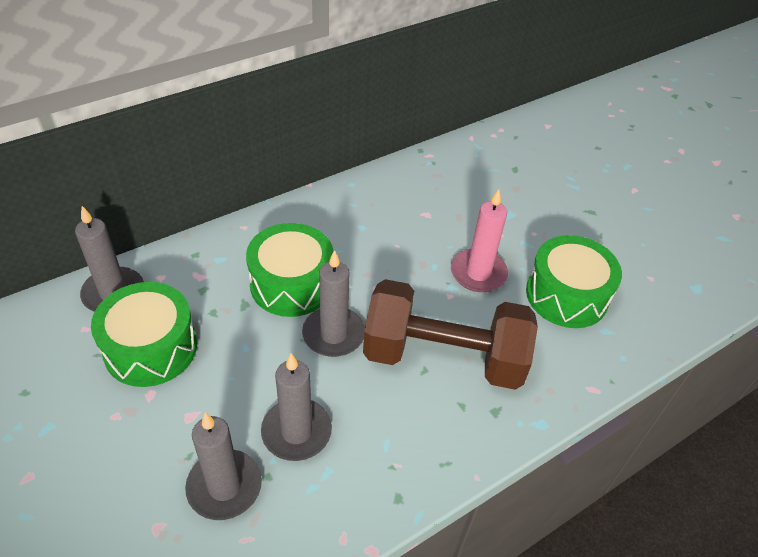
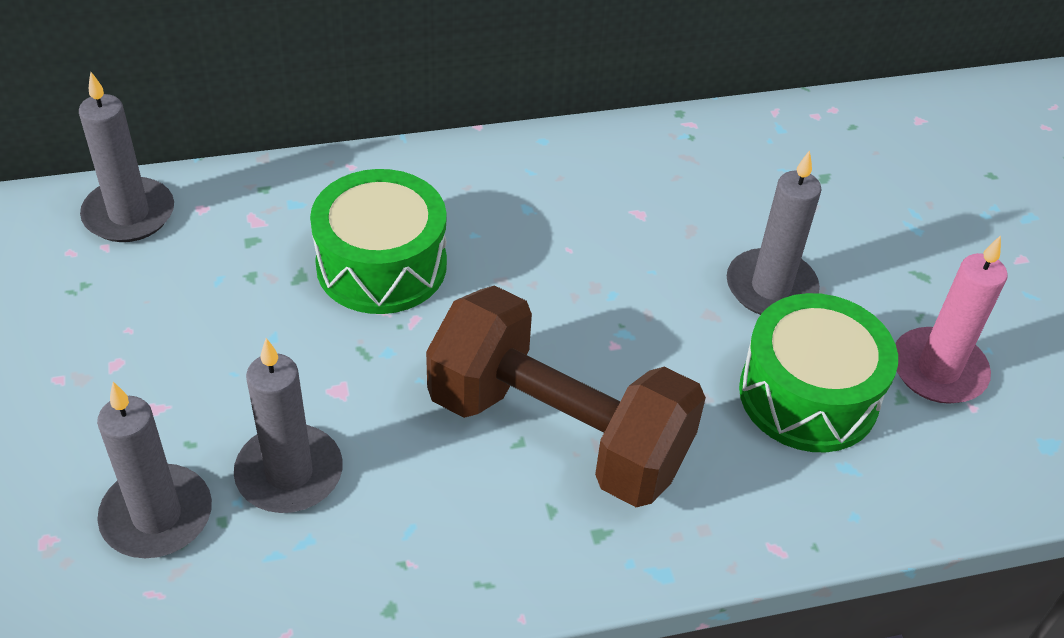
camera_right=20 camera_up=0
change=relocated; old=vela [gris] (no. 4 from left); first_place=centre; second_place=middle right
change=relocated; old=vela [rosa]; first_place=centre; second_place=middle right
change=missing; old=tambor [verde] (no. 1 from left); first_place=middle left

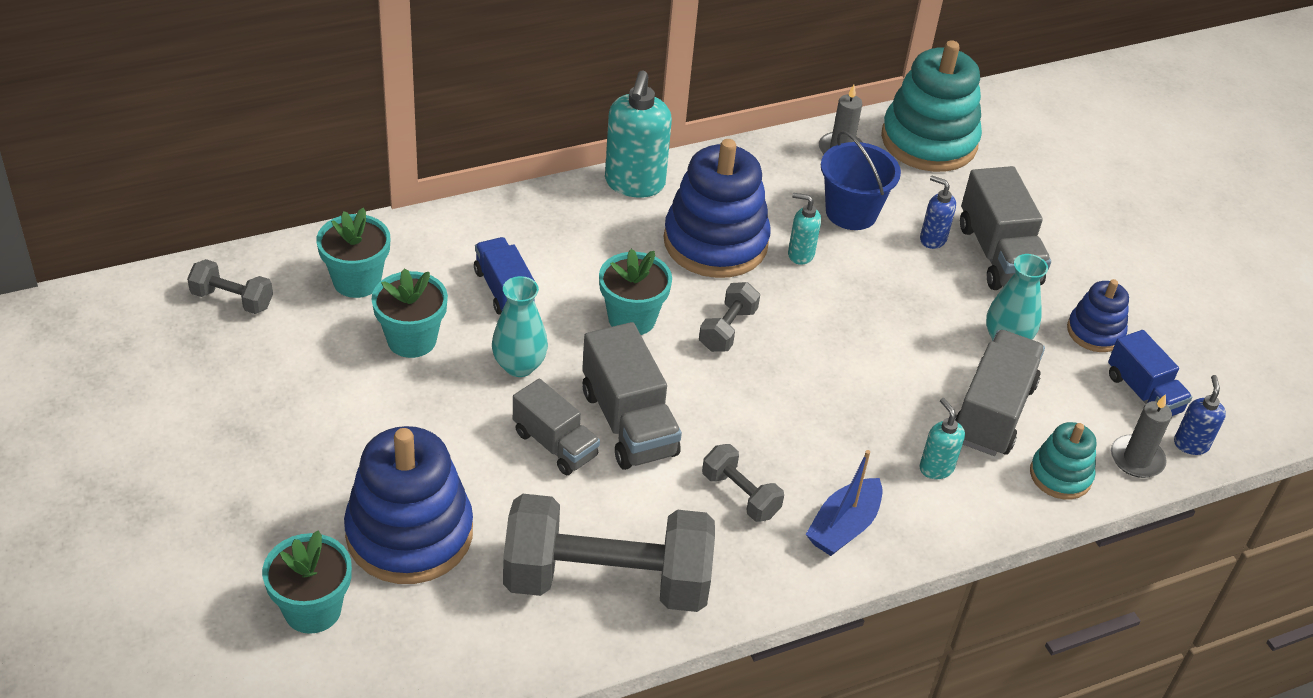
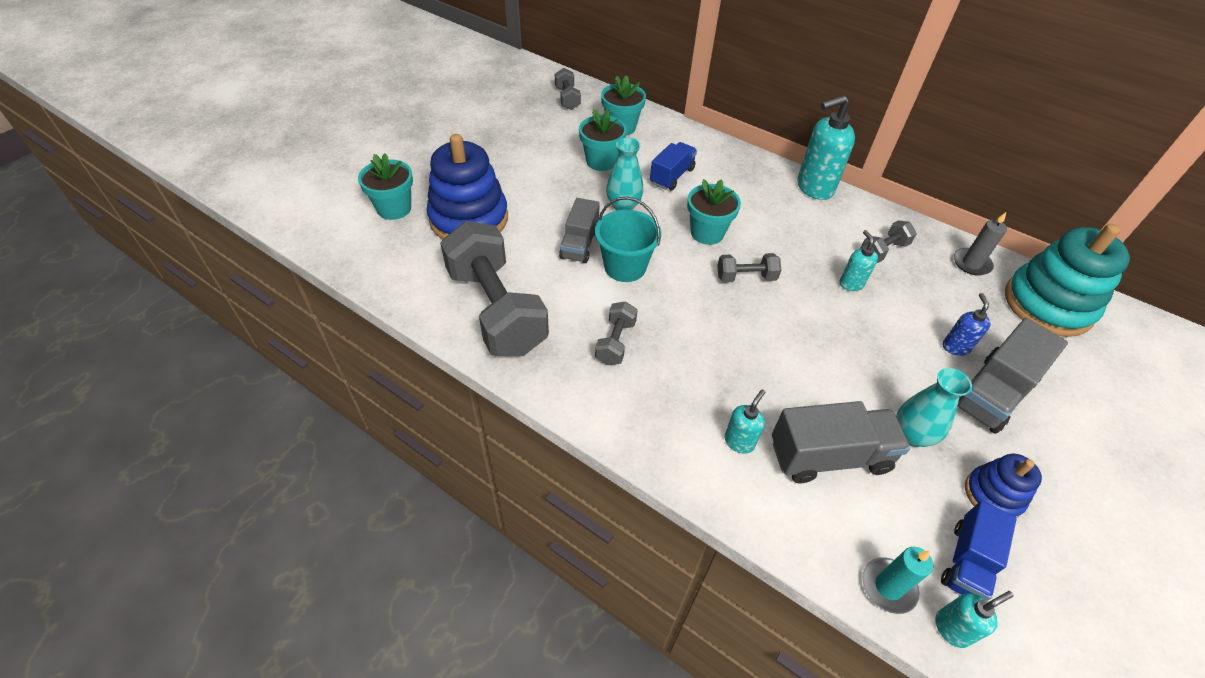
camera_right=60 camera_up=5
change=exchanged; old=camión [gris] (no. 2 from left); new=balde [turquesa]; first_place=centre; second_place=centre
change=appeared; new=mancuerna [gris] (no. 5 from left); second_place=middle right
change=colour; old=vela [gris] (no. 2 from left); new=vela [turquesa]; first_place=middle right; second_place=bottom right
change=colour; old=dispensador de jabón [azul] (no. 2 from left); new=dispensador de jabón [turquesa] (no. 4 from left); first_place=middle right; second_place=bottom right
change=missing; old=juguete apilable [azul] (no. 2 from left); first_place=top centre
change=missing; old=barco [azul]; first_place=bottom centre
change=missing; old=balde [azul]; first_place=top centre
change=missing; old=juguete apilable [turquesa] (no. 2 from left); first_place=middle right

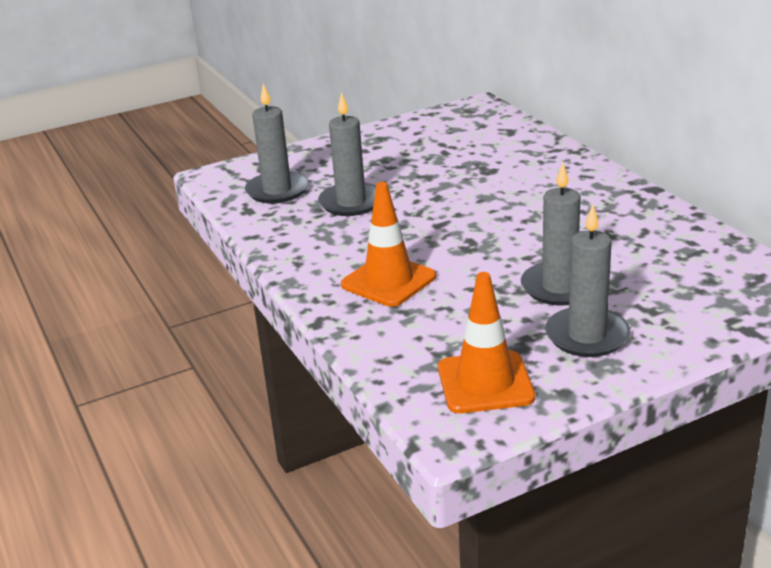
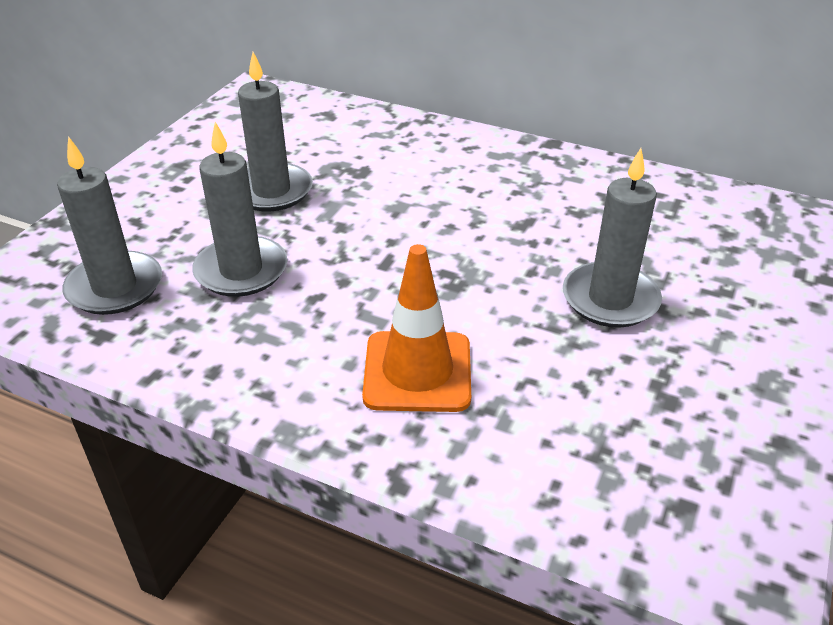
camera_right=-40 camera_up=10
change=relocated; old=vela [gris] (no. 4 from left in the first image); new=vela [gris] (no. 3 from left); first_place=middle right; second_place=top left
change=missing; old=cono de tráfico [naranja] (no. 2 from left); first_place=centre

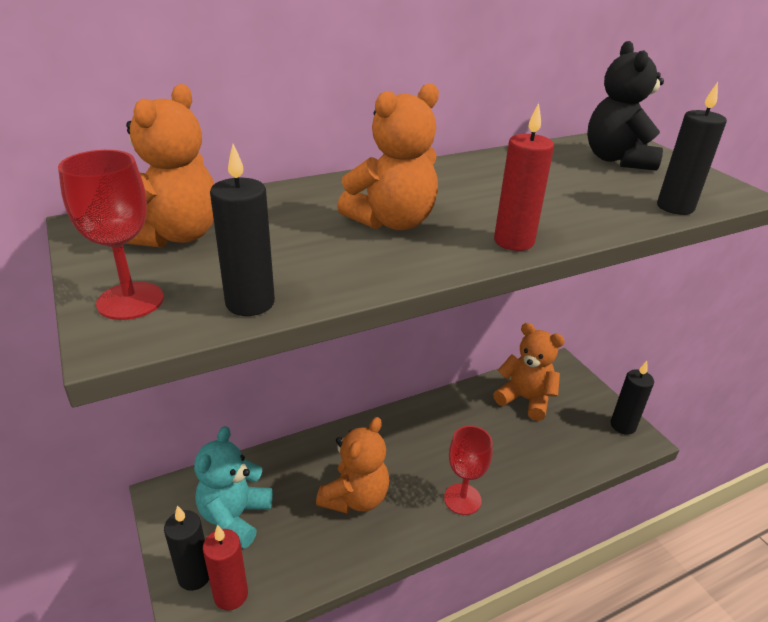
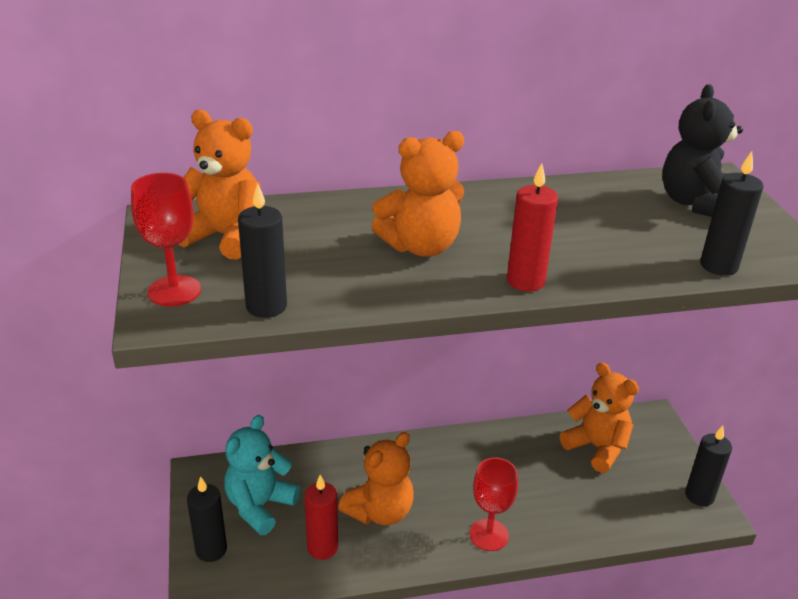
camera_right=15 camera_up=0
change=spun; old=osito [naranja] (no. 1 from left); first_place=top left; second_place=top left; degrees=-105
change=relocated; old=vela [rojo] (no. 1 from left); first_place=bottom left; second_place=bottom centre

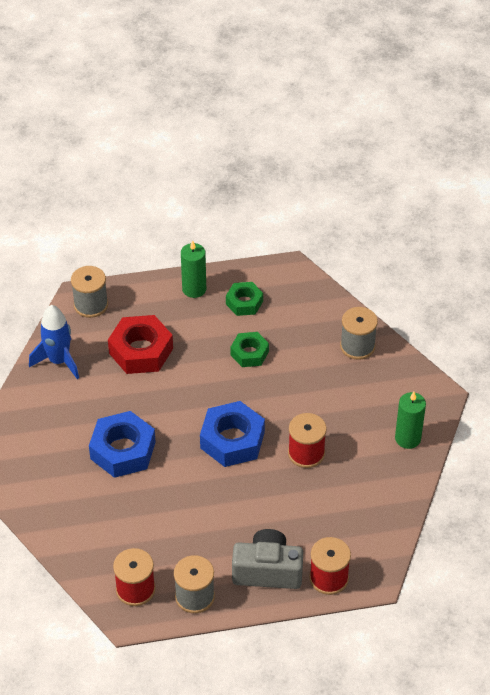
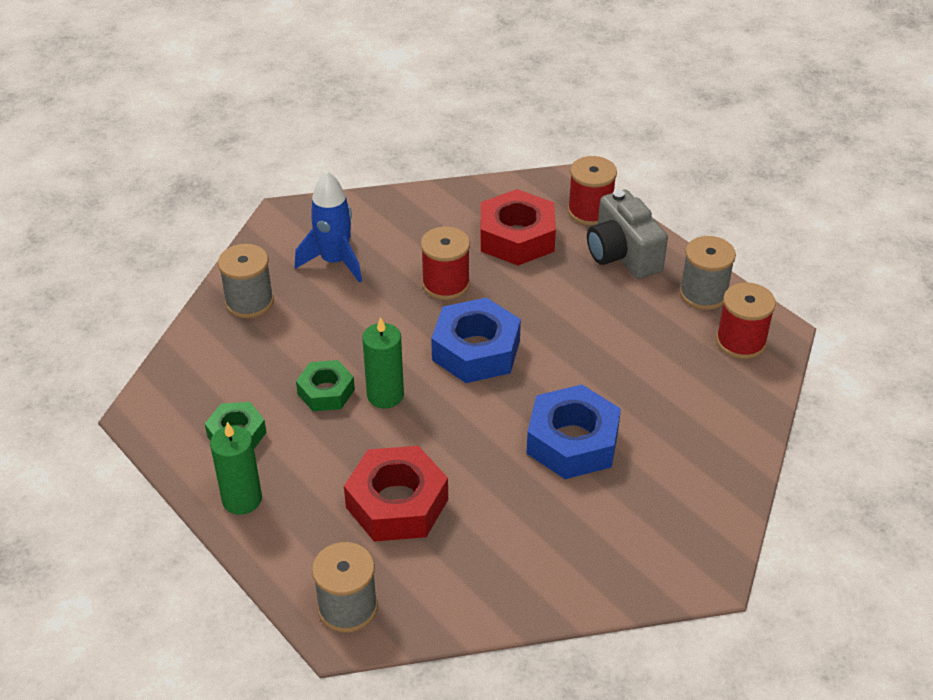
camera_right=-120 camera_up=-5
change=relocated; old=cohete [azul]; first_place=middle left; second_place=top centre
change=relocated; old=vela [verde] (no. 2 from left); first_place=middle right; second_place=centre
change=appeared; new=tuerca [rojo] (no. 2 from left); second_place=top centre

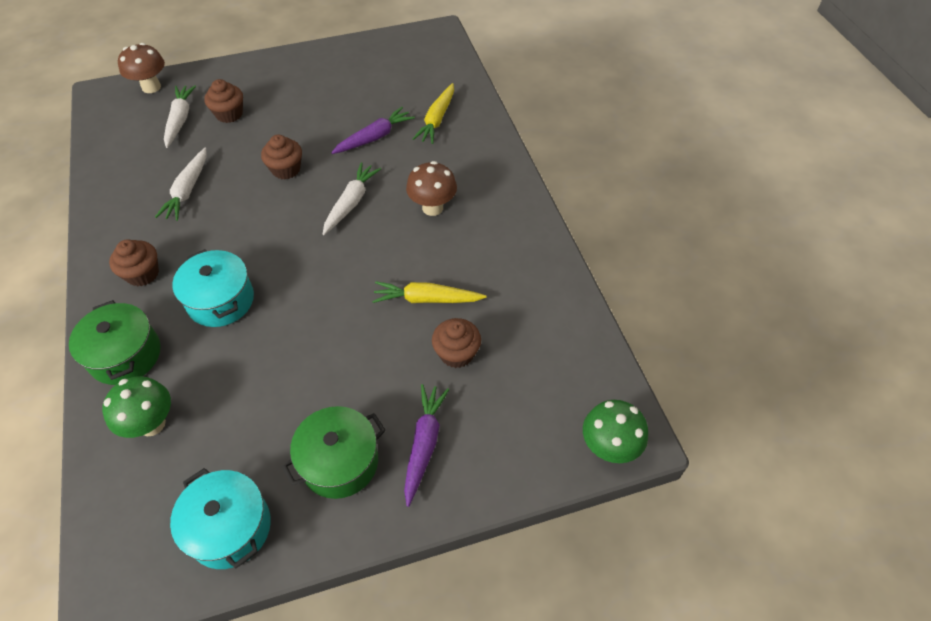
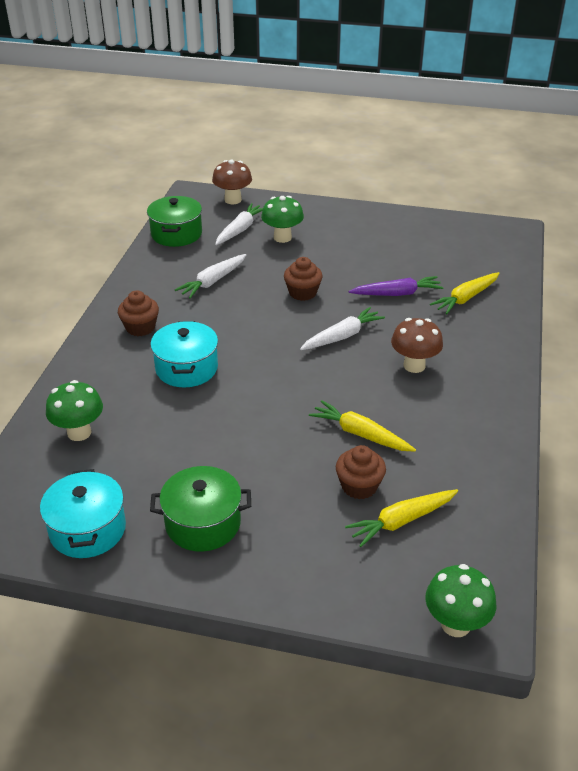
camera_right=30 camera_up=-15
change=relocated; old=olla [verde] (no. 1 from left); first_place=middle left; second_place=top left
change=exchanged; old=magdalena [marrón] (no. 2 from left); new=seta [verde] (no. 2 from left); first_place=top left; second_place=top centre
change=appeared; new=zanahoria [amarillo] (no. 2 from left); second_place=bottom right
change=missing; old=zanahoria [morado] (no. 2 from left); first_place=bottom centre

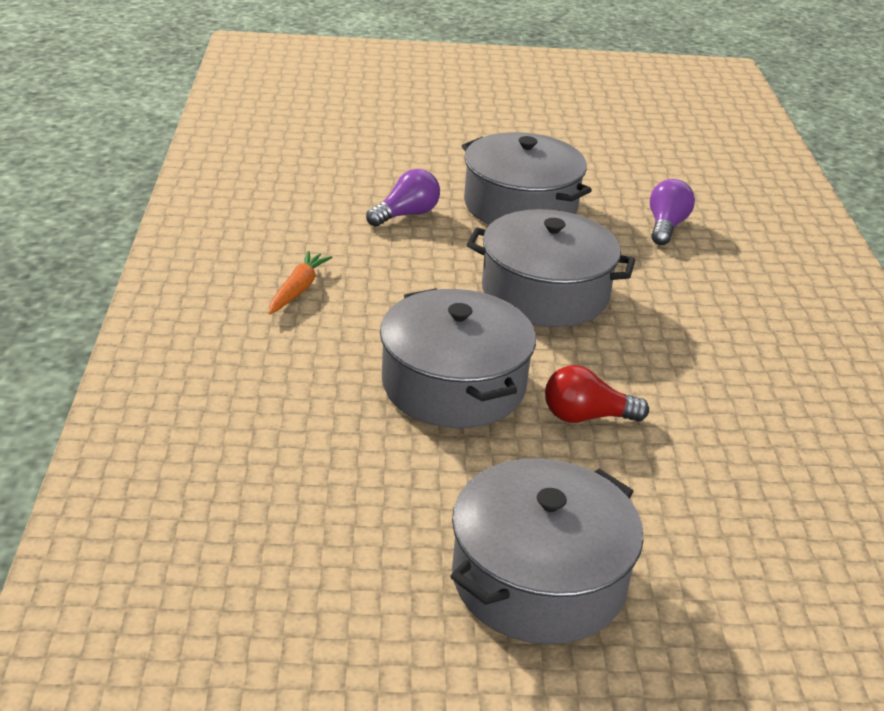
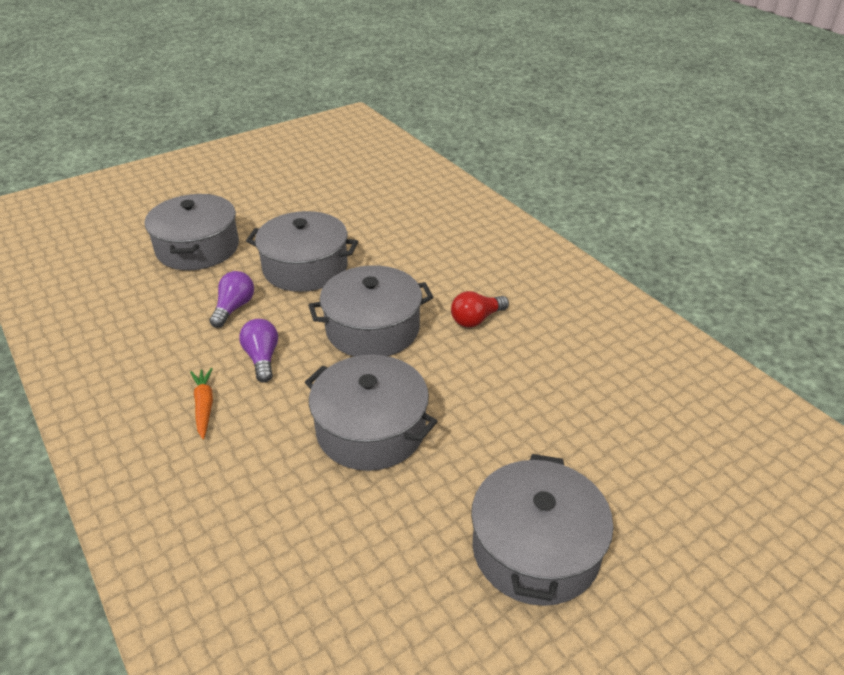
camera_right=-30 camera_up=5
change=appeared; new=olla [gris] (no. 1 from left); second_place=middle left
change=relocated; old=bombilla [morado] (no. 2 from left); first_place=top right; second_place=middle left
change=relocated; old=bombilla [rojo]; first_place=middle right; second_place=centre

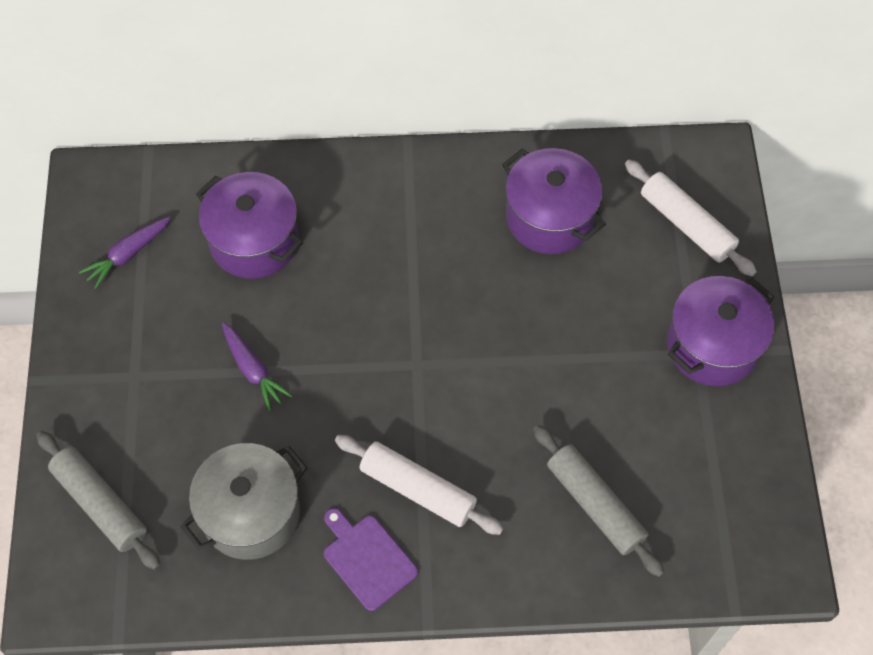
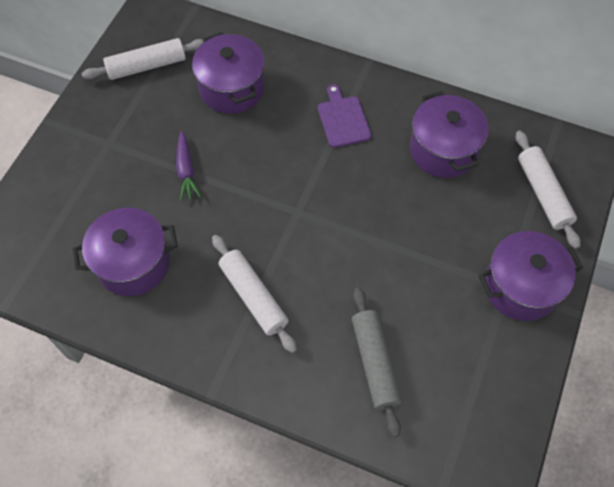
camera_right=25 camera_up=0
change=colour; old=olla [gris]; new=olla [morado] (no. 1 from left); first_place=bottom left; second_place=middle left
change=exchanged; old=zanahoria [morado] (no. 1 from left); new=rodillo [blanco] (no. 1 from left); first_place=middle left; second_place=top left
change=relocated; old=tabla de cortar [morado]; first_place=bottom centre; second_place=top centre
change=missing; old=rodillo [gris] (no. 1 from left); first_place=bottom left

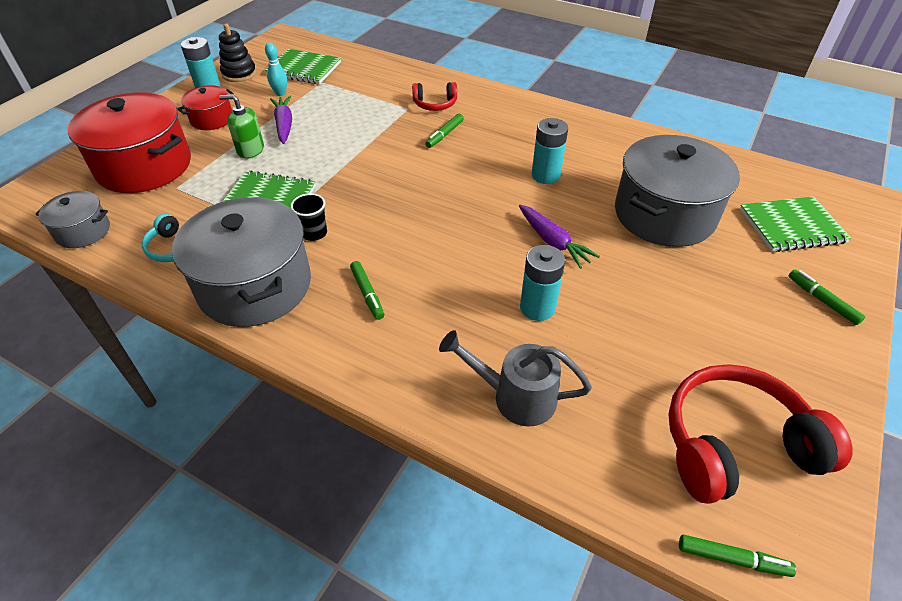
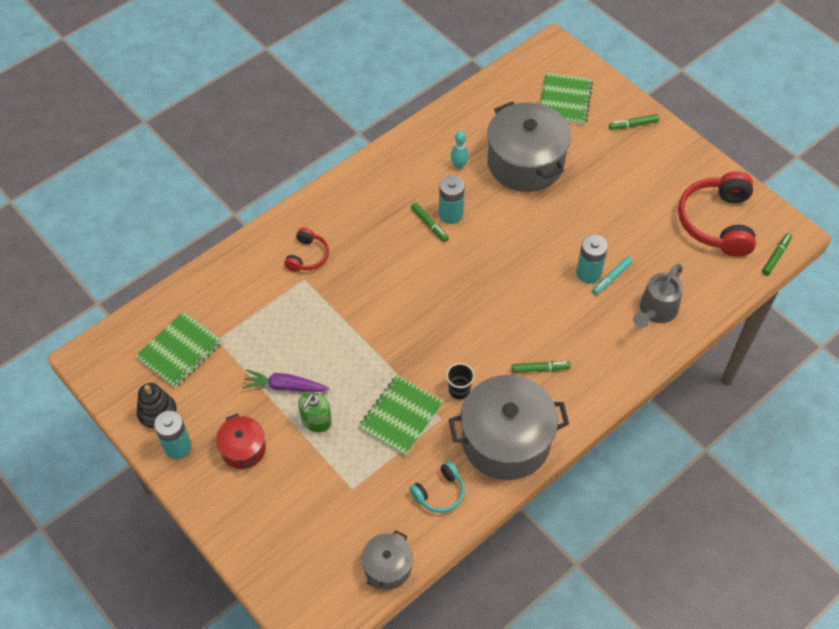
camera_right=-70 camera_up=10
change=relocated; old=rotulador [verde] (no. 2 from left in the first image); new=rotulador [verde] (no. 1 from left); first_place=top centre; second_place=centre
change=relocated; old=bolo [turquesa]; first_place=top left; second_place=top centre
change=appeared; new=rotulador [turquesa]; second_place=middle right
change=missing; old=olla [rojo] (no. 1 from left); first_place=top left
change=missing; old=zanahoria [morado] (no. 2 from left); first_place=centre

